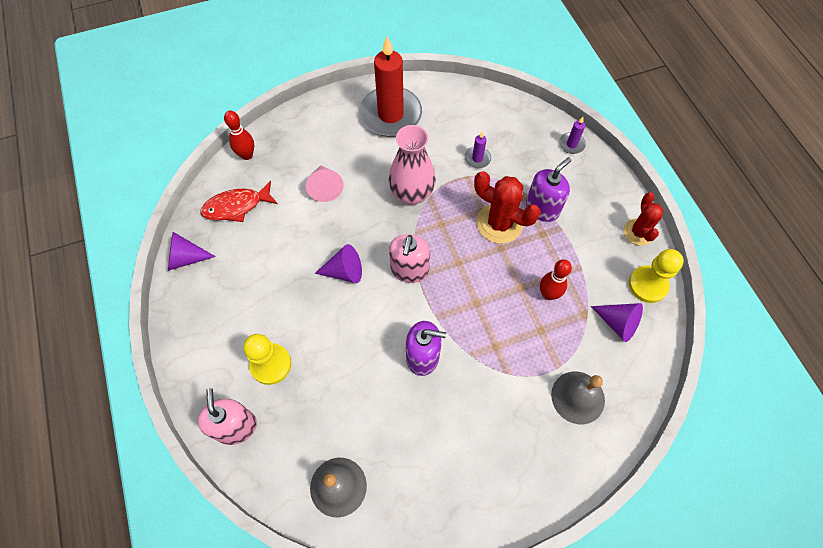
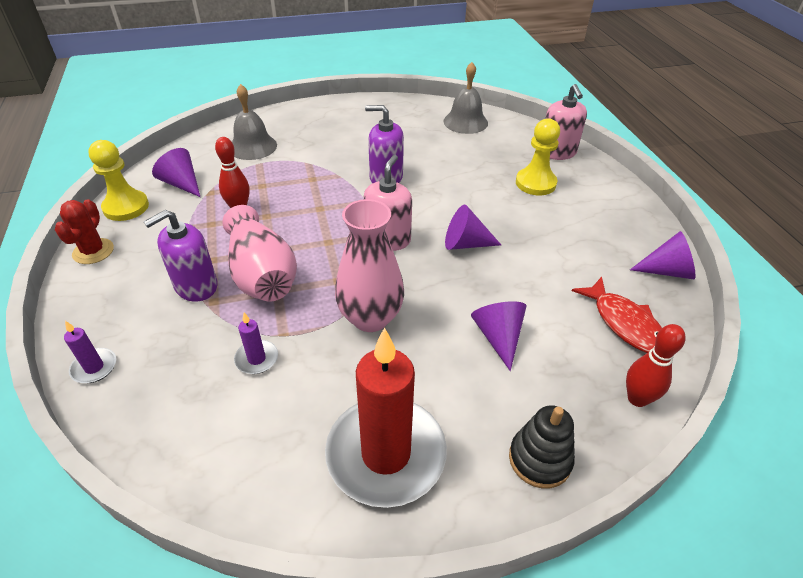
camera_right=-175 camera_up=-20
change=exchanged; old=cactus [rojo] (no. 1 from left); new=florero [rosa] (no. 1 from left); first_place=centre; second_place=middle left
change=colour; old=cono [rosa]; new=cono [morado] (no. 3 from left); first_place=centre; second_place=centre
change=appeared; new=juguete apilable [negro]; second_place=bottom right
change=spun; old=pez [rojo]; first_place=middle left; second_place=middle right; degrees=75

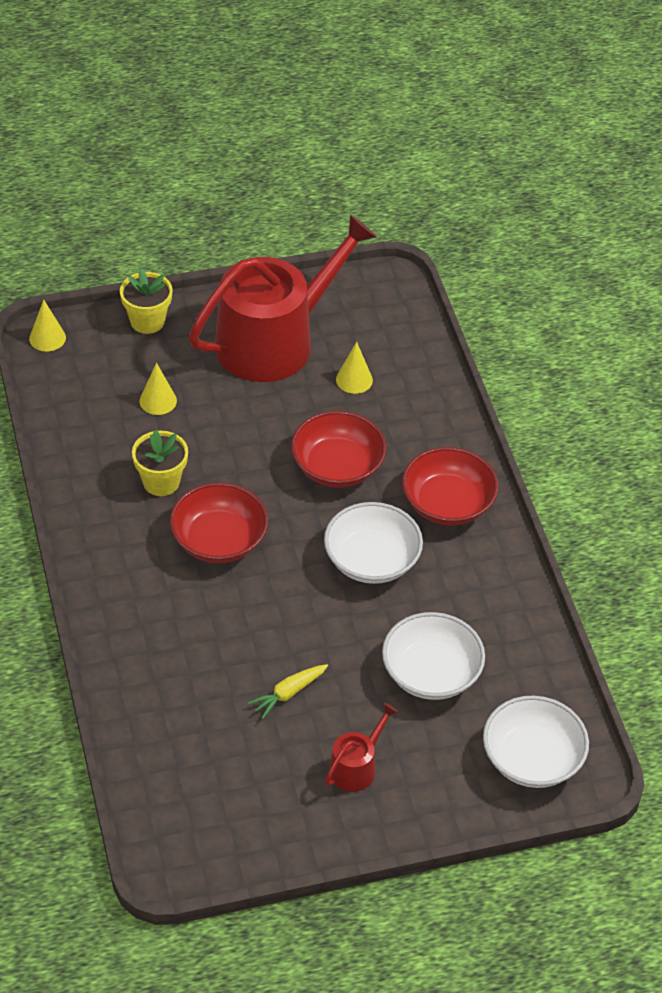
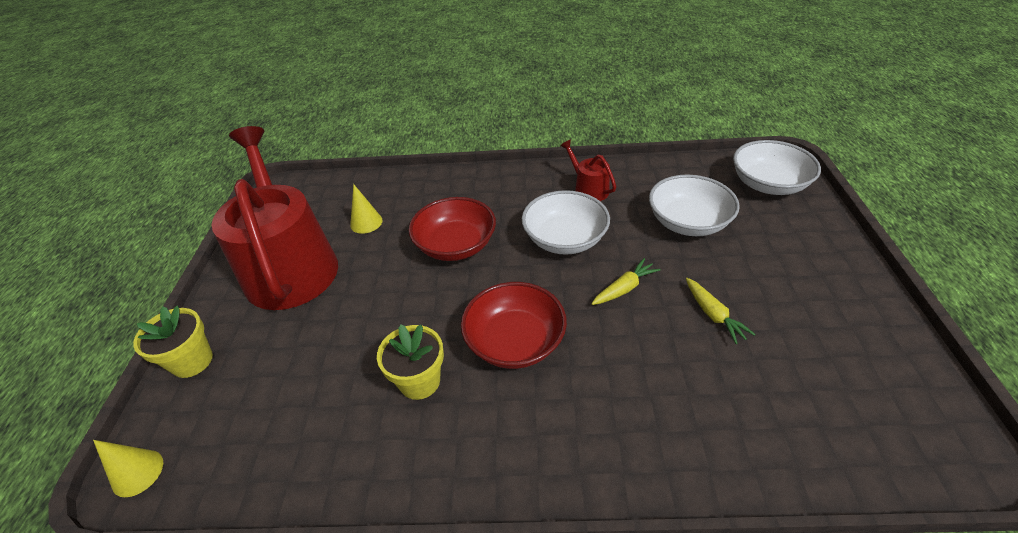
camera_right=-70 camera_up=-5
change=relocated; old=regadera [rojo] (no. 2 from left); first_place=bottom centre; second_place=top centre
change=appeared; new=zanahoria [amarillo] (no. 1 from left); second_place=centre
change=missing; old=cono [amarillo] (no. 2 from left); first_place=middle left
change=missing; old=cuenco [rojo] (no. 3 from left); first_place=middle right

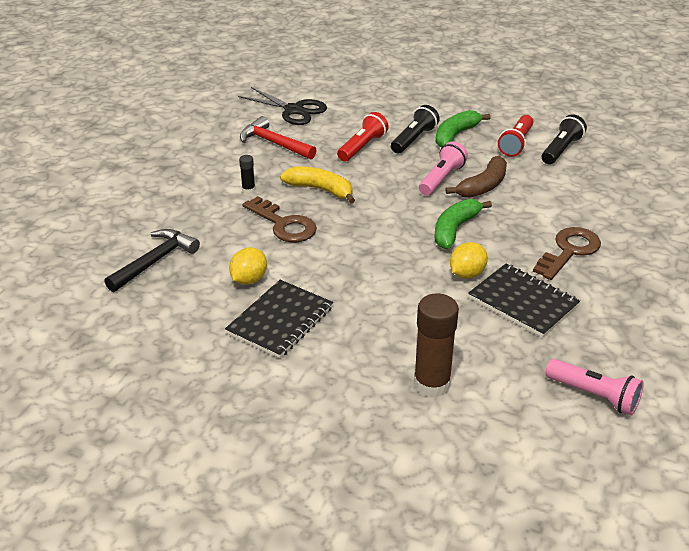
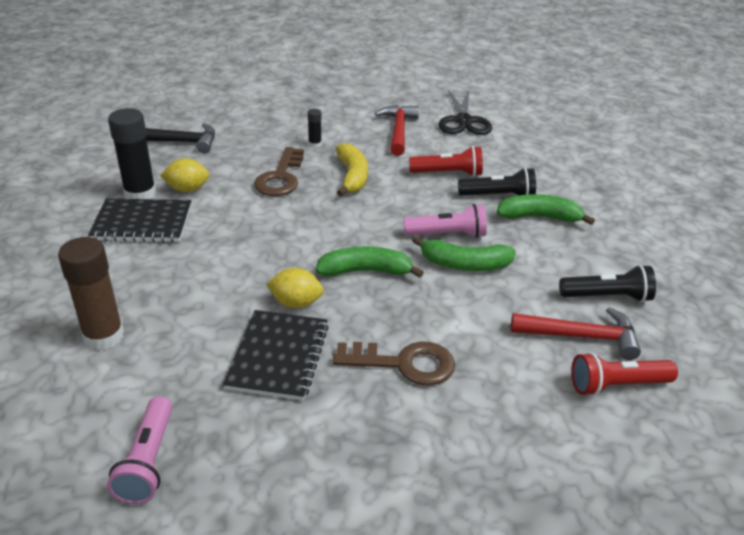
camera_right=55 camera_up=0
change=appeared; new=barra de pegamento [negro] (no. 1 from left); second_place=top left
change=colour; old=plátano [marrón]; new=plátano [verde] (no. 2 from left); first_place=top right; second_place=centre
change=appeared; new=martillo [rojo] (no. 2 from left); second_place=middle right
change=relocated; old=lámpara de mano [rojo] (no. 2 from left); first_place=top right; second_place=bottom right

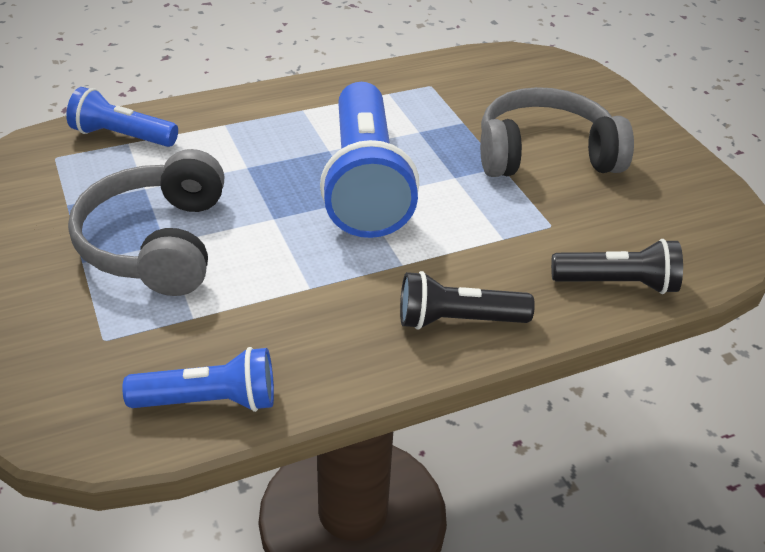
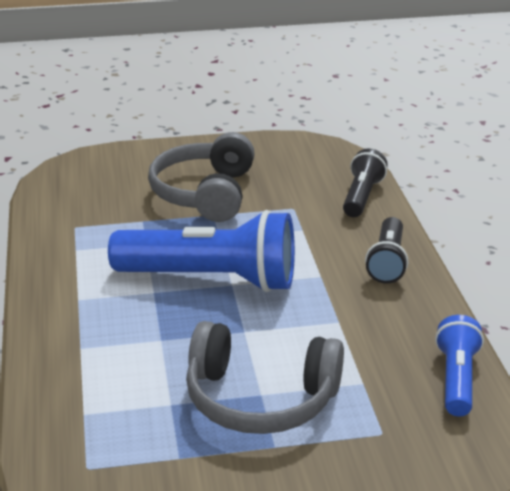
camera_right=-75 camera_up=-10
change=missing; old=lámpara de mano [azul] (no. 1 from left); first_place=top left

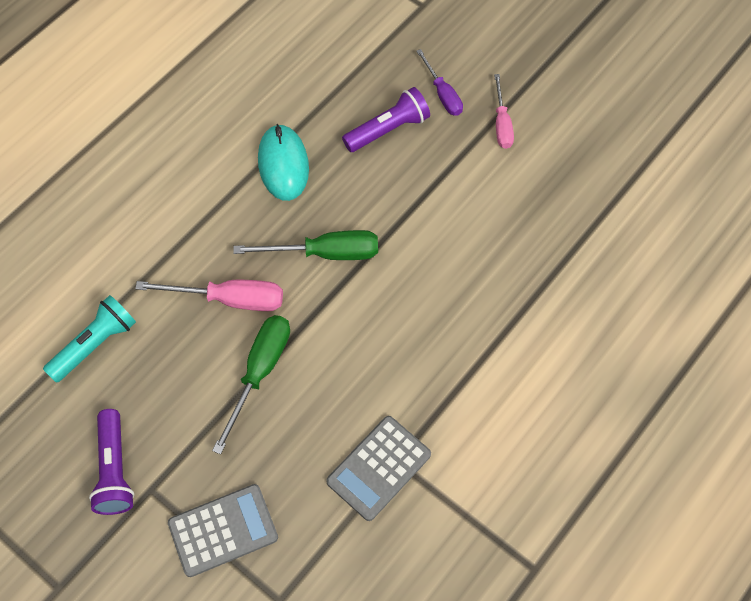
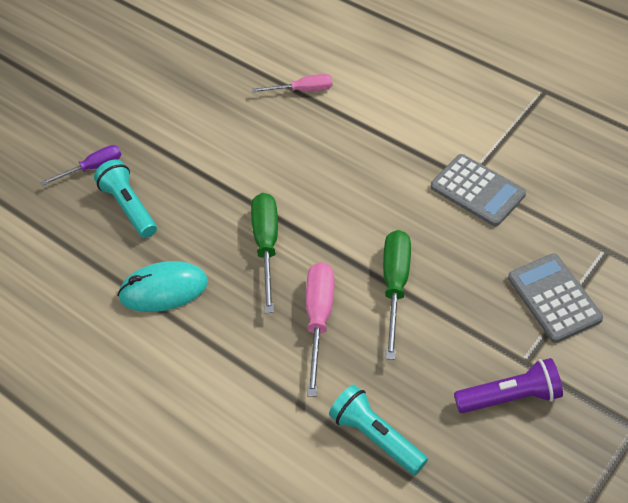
camera_right=-85 camera_up=-10
change=colour; old=lámpara de mano [morado] (no. 2 from left); new=lámpara de mano [turquesa] (no. 1 from left); first_place=top centre; second_place=middle left
change=relocated; old=destornillador [rosa] (no. 2 from left in the first image); new=destornillador [rosa] (no. 1 from left); first_place=top right; second_place=top centre
change=spun; old=destornillador [verde] (no. 1 from left in the first image); first_place=centre; second_place=centre; degrees=75

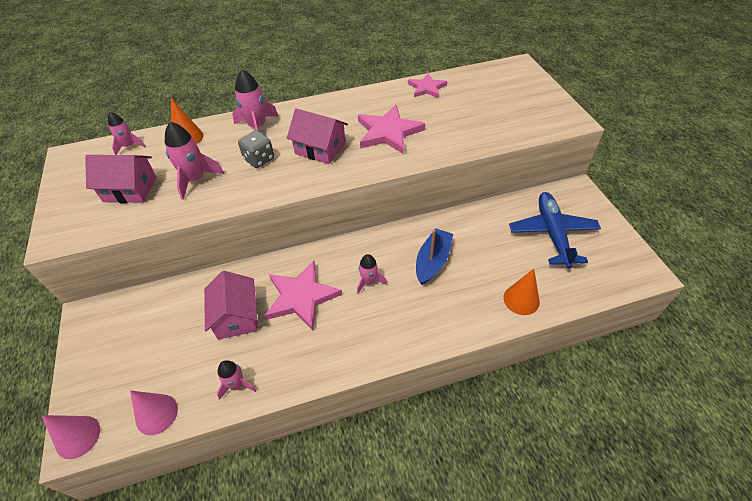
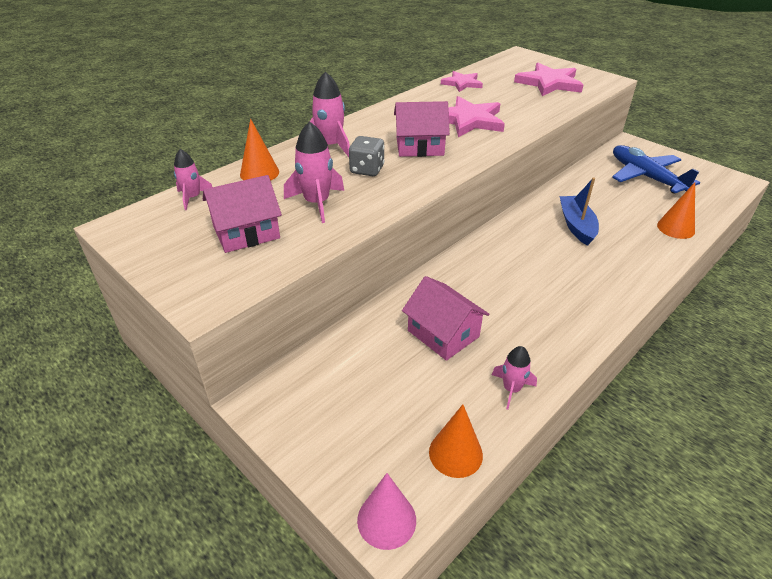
camera_right=-30 camera_up=-10
change=colour; old=cono [rosa] (no. 2 from left); new=cono [naranja] (no. 2 from left); first_place=bottom left; second_place=bottom centre
change=relocated; old=estrella [rosa] (no. 1 from left in the first image); new=estrella [rosa] (no. 3 from left); first_place=centre; second_place=top right
change=missing; old=cohete [rosa] (no. 5 from left); first_place=centre

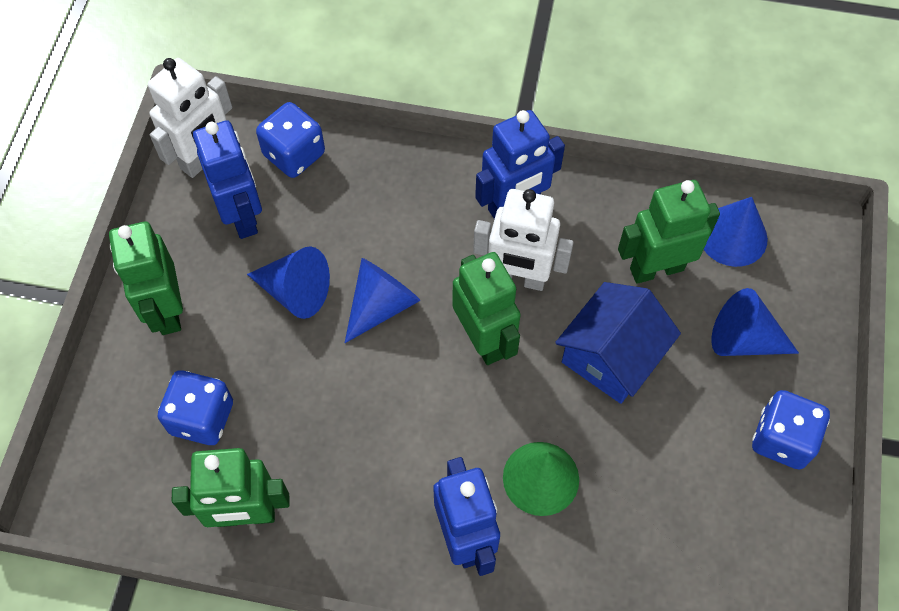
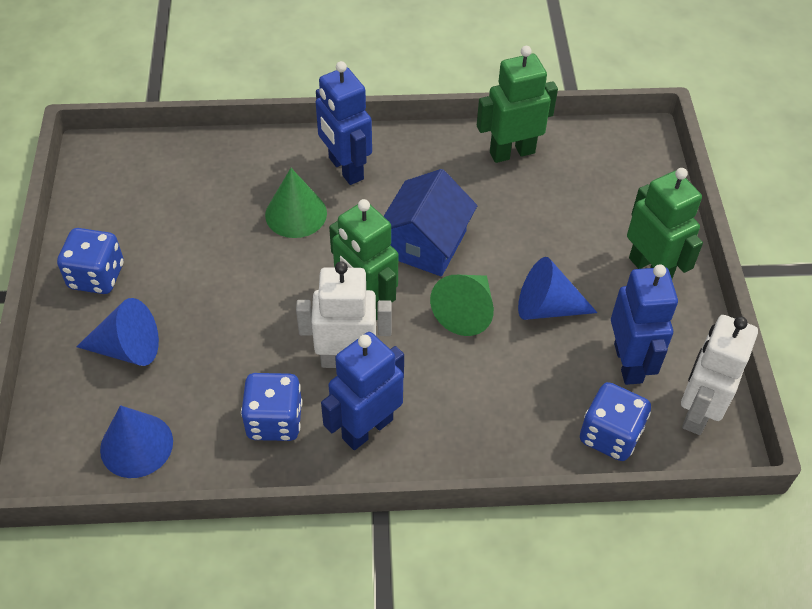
camera_right=165 camera_up=-10
change=relocated; old=dado [azul] (no. 1 from left in the first image); new=dado [azul] (no. 2 from left); first_place=middle left; second_place=bottom centre
change=relocated; old=casa [azul]; first_place=middle right; second_place=centre
change=colour; old=cono [azul] (no. 2 from left); new=cono [verde] (no. 2 from left); first_place=centre; second_place=centre
change=spun; old=robot [azul] (no. 1 from left in the first image); first_place=top left; second_place=middle right; degrees=-150
change=missing; old=robot [verde] (no. 4 from left); first_place=middle right

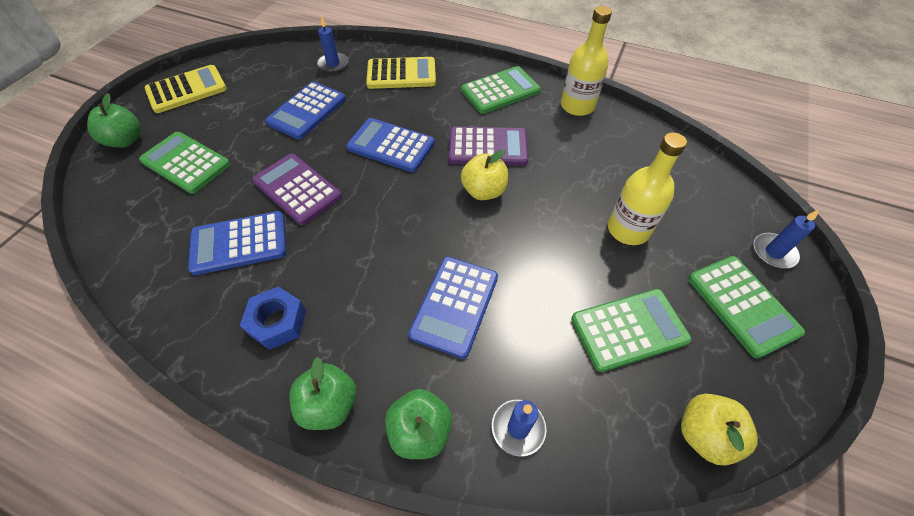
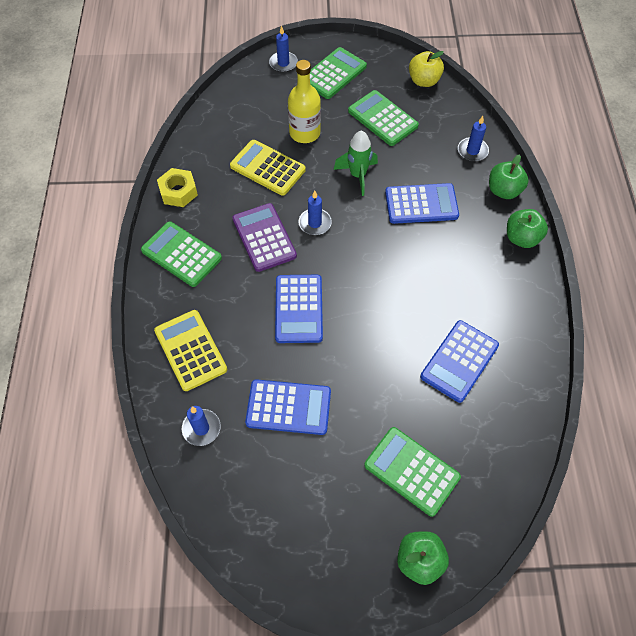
camera_right=-115 camera_up=5
change=exchanged; old=botella [amarillo] (no. 1 from left); new=tuerca [amarillo]; first_place=top centre; second_place=top left
change=relocated; old=calculadora [amarillo] (no. 1 from left in the first image); new=calculadora [amarillo] (no. 2 from left); first_place=top left; second_place=top centre
change=exchanged; old=manzana [amarillo] (no. 1 from left); new=vela [azul] (no. 3 from left); first_place=centre; second_place=centre
change=appeared; new=cohete [verde]; second_place=top centre
change=spun; old=calculadora [verde] (no. 1 from left in the first image); first_place=top left; second_place=bottom centre; degrees=120
change=spun; old=calculadora [azul] (no. 1 from left in the first image); first_place=middle left; second_place=middle right; degrees=75
change=missing; old=tuerca [azul]; first_place=middle left
change=missing; old=calculadora [morado] (no. 1 from left); first_place=middle left

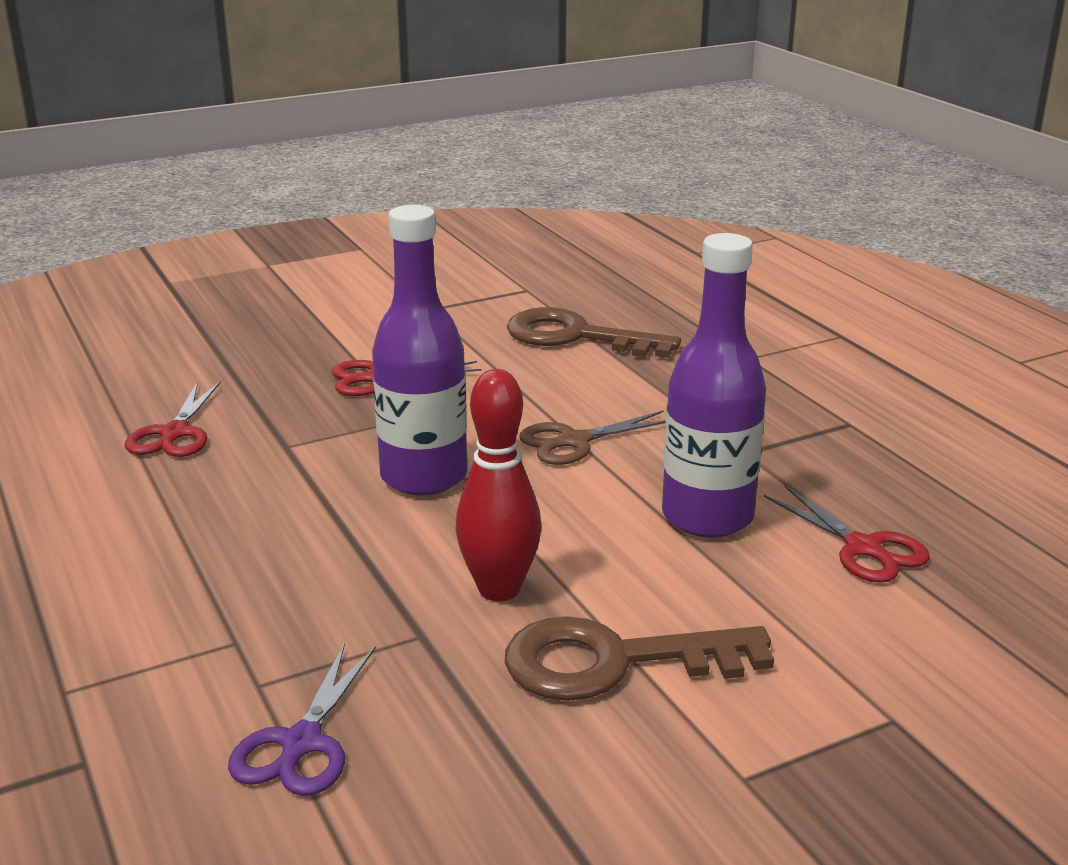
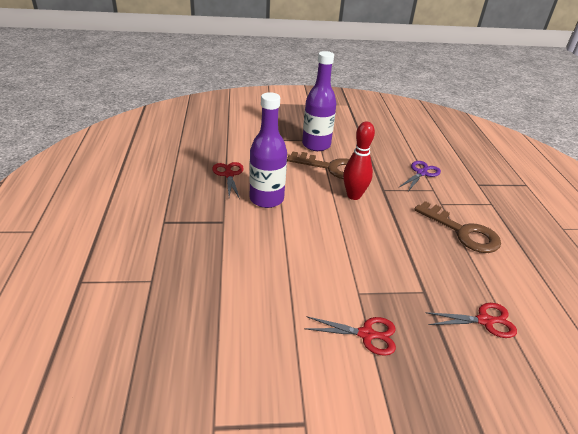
camera_right=-160 camera_up=10
change=relocated; old=botella [morado] (no. 1 from left in the first image); new=botella [morado] (no. 2 from left); first_place=centre; second_place=top centre
change=relocated; old=llave [marrón] (no. 1 from left in the first image); new=llave [marrón] (no. 2 from left); first_place=centre; second_place=middle right
change=spun; old=tijeras [rojo] (no. 1 from left in the first image); first_place=middle left; second_place=bottom right; degrees=60
change=missing; old=tijeras [marrón]; first_place=centre

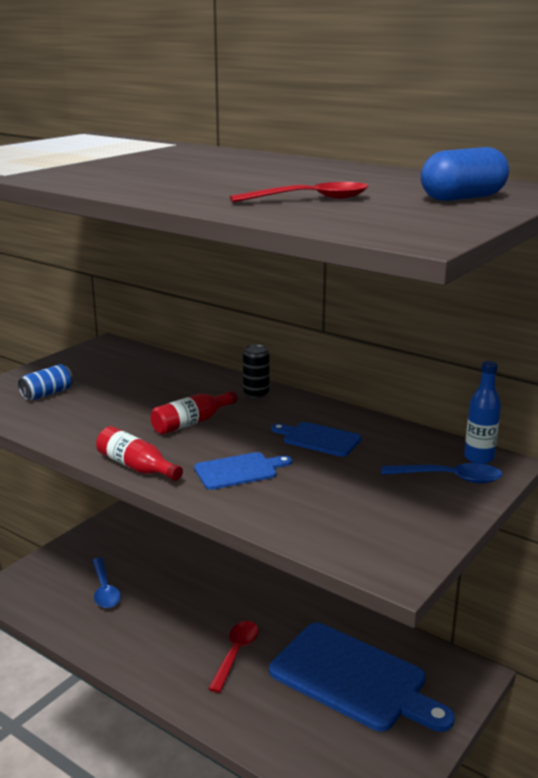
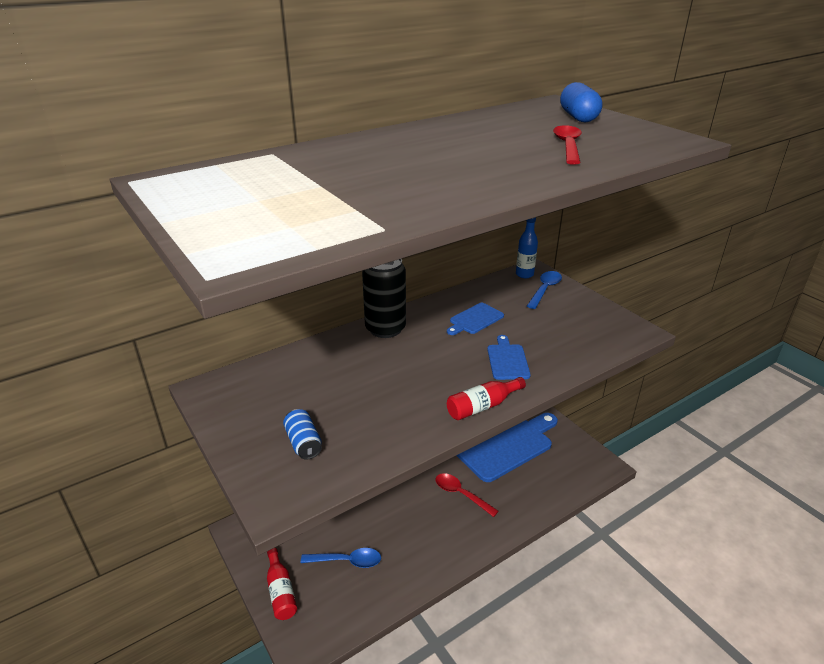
camera_right=-70 camera_up=10
change=relocated; old=botella [rojo] (no. 2 from left in the first image); new=botella [rojo] (no. 1 from left); first_place=centre; second_place=bottom centre
change=size; old=lata [negro]; first_place=centre; second_place=centre; factor=1.9

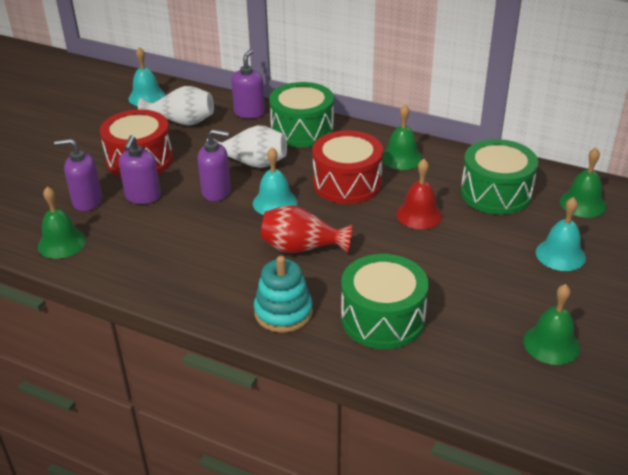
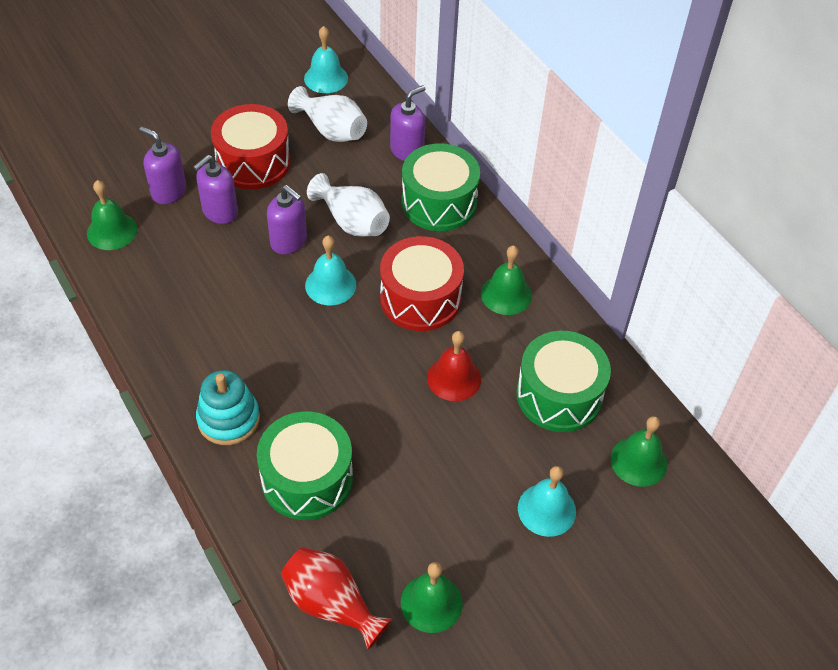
camera_right=30 camera_up=15
change=relocated; old=florero [rojo]; first_place=centre; second_place=bottom centre

